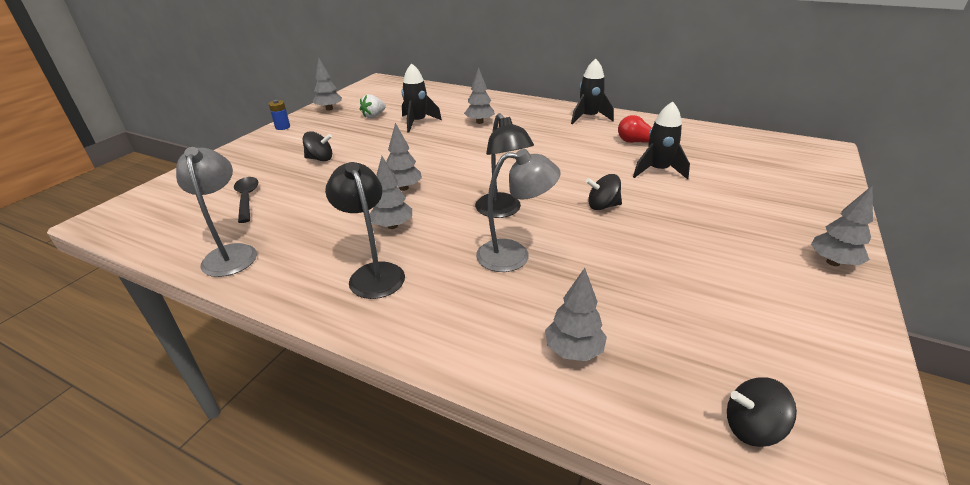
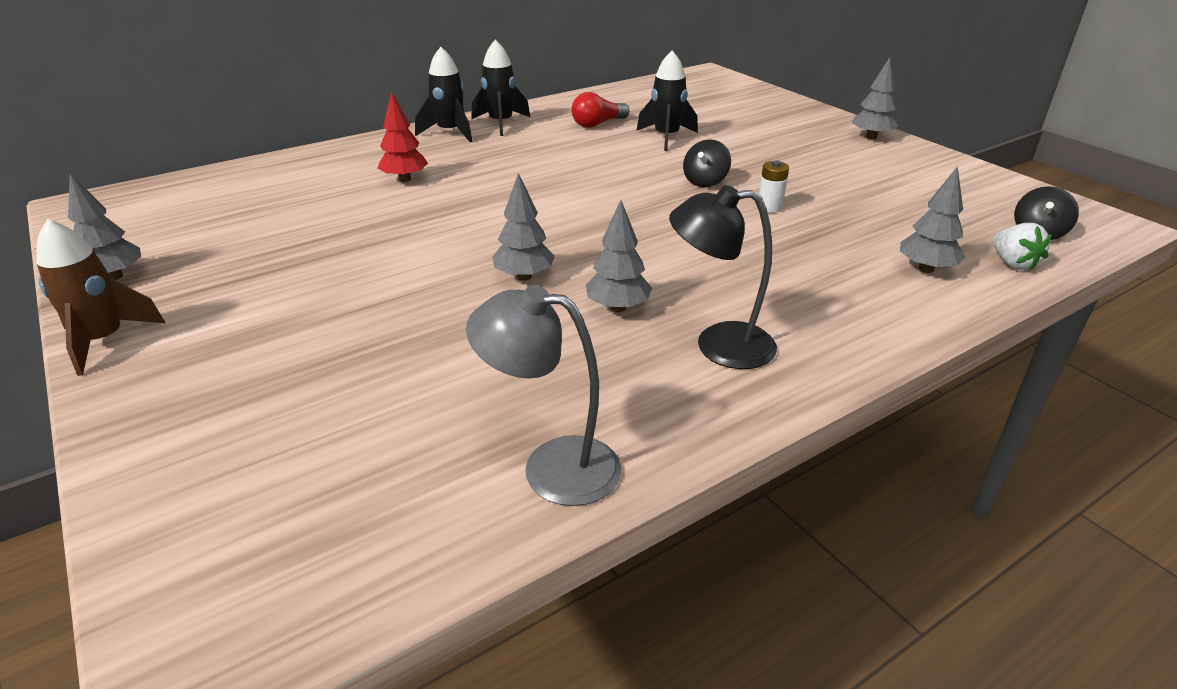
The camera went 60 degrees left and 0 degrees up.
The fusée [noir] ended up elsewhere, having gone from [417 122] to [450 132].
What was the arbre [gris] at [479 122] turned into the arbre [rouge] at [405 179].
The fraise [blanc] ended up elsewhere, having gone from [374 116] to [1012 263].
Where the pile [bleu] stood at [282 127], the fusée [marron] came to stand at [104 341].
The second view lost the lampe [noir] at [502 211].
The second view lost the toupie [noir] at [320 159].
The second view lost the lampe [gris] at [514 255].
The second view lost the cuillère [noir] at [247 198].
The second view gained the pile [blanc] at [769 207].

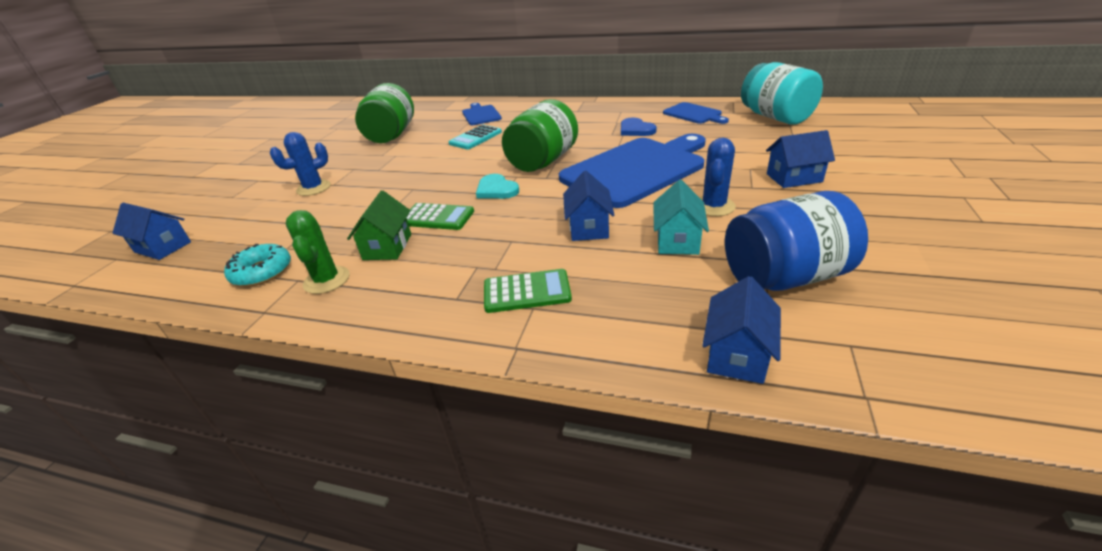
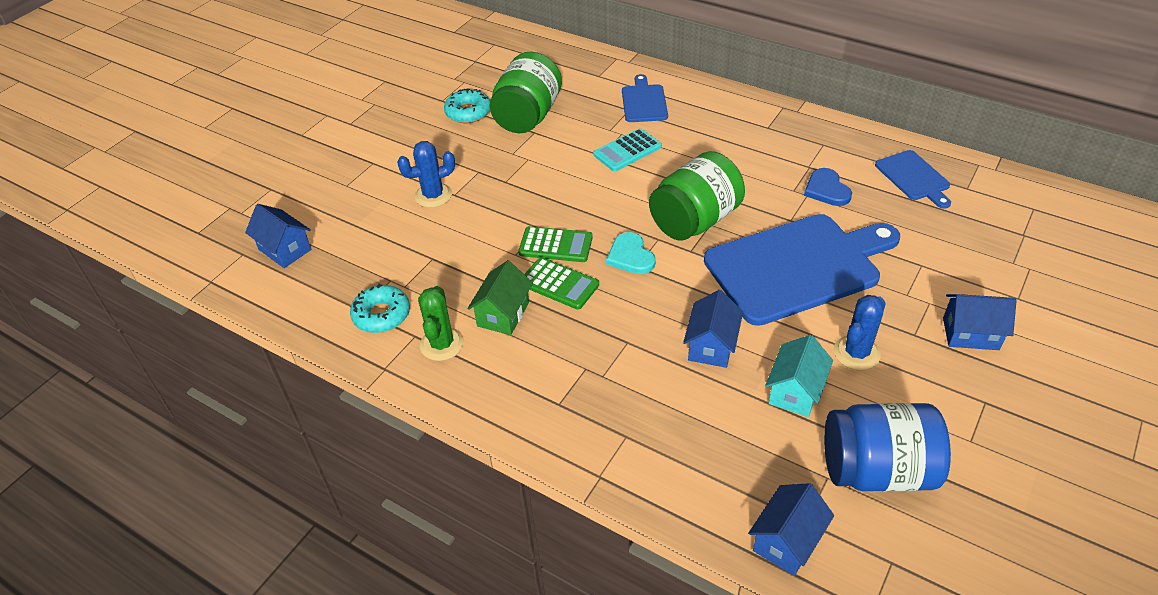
The camera went 15 degrees right and 10 degrees up.
The second view lost the bocal [turquoise] at [775 117].
The calculatrice [vert] ended up elsewhere, having gone from [527 292] to [555 245].
The second view gained the beignet [turquoise] at [468 112].

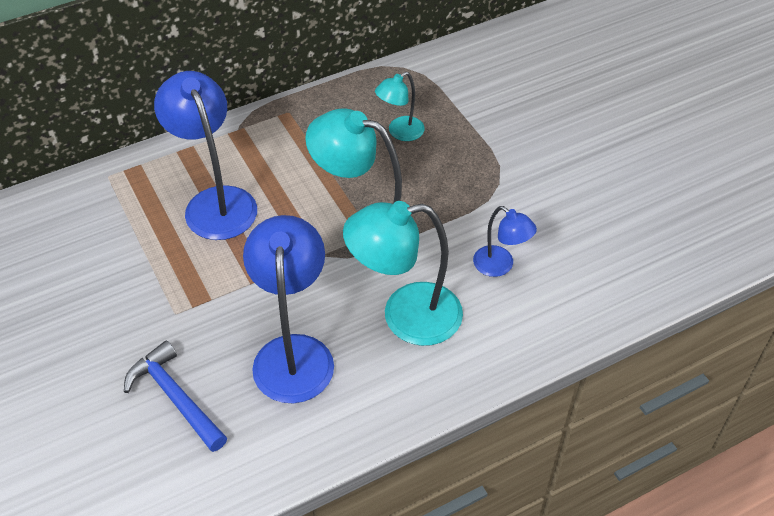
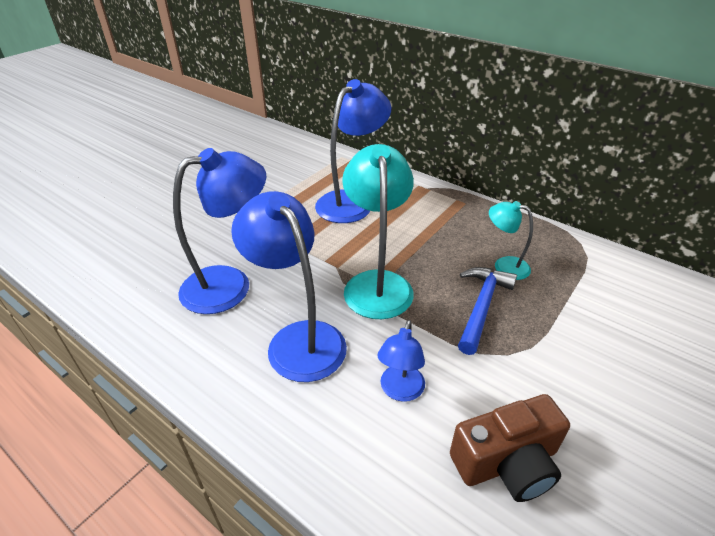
The camera went 65 degrees right and 10 degrees down.
What was the lampe [turquoise] at [405 316] turned into the lampe [bleu] at [298 339].
The marteau [bleu] ended up elsewhere, having gone from [175 398] to [481 307].
The second view gained the appareil photo [marron] at [507 463].

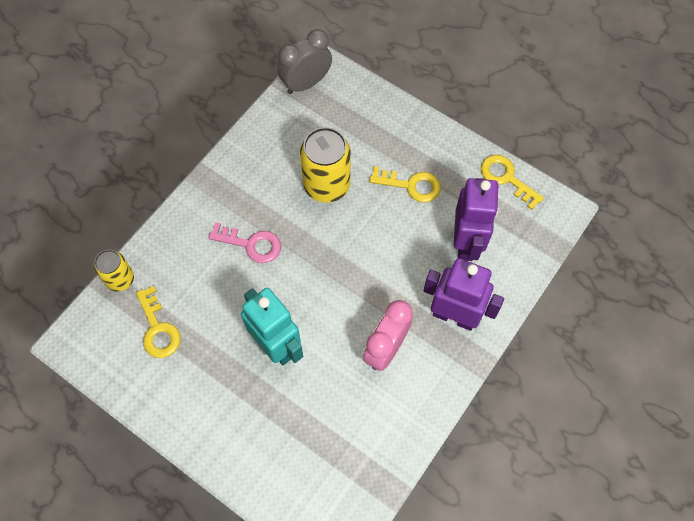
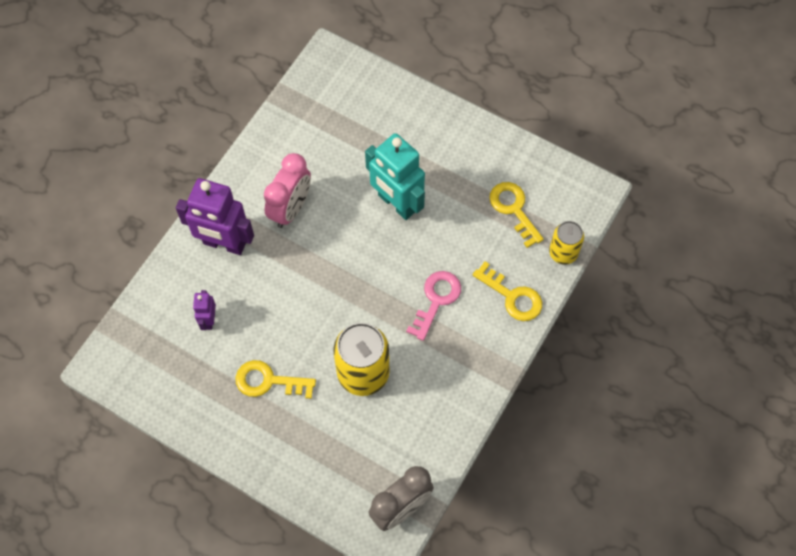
The camera went 175 degrees right and 0 degrees up.
The clé [jaune] ended up elsewhere, having gone from [506 178] to [512 296].
The size of the robot [violet] at [466 242] changed by a factor of 0.48.
The clé [rose] at [251 244] ended up facing another way, 105 degrees clockwise from before.

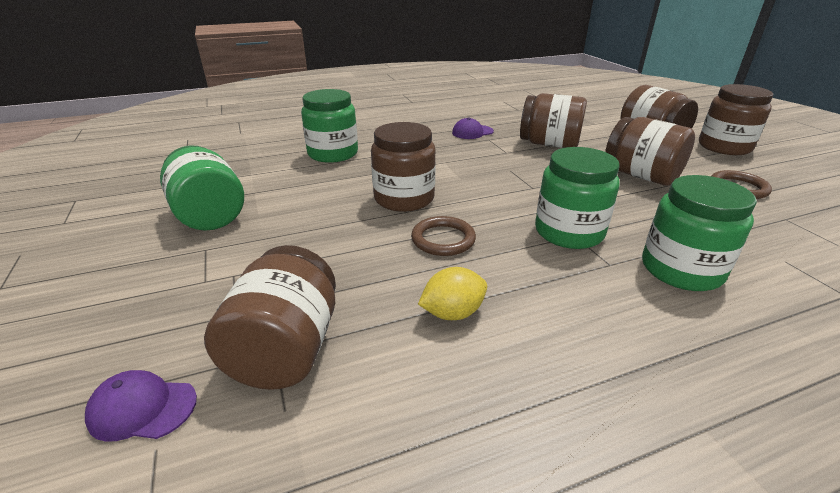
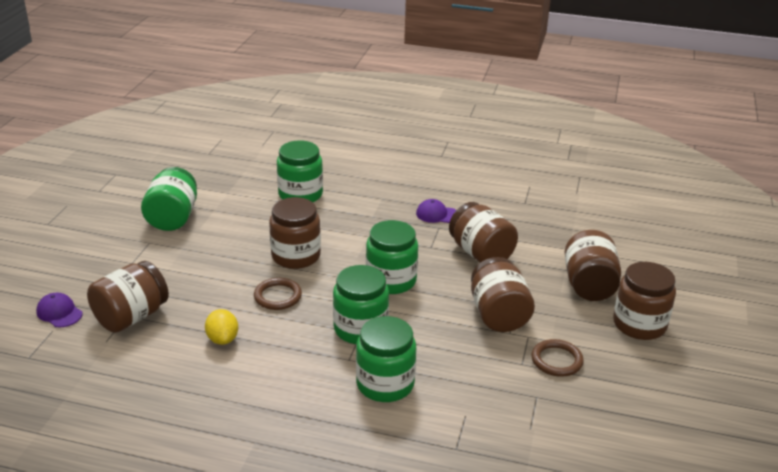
The camera went 35 degrees right and 0 degrees up.
The citron [jaune] at [452 313] ended up facing another way, 60 degrees clockwise from before.
The second view gained the bocal [vert] at [391 280].

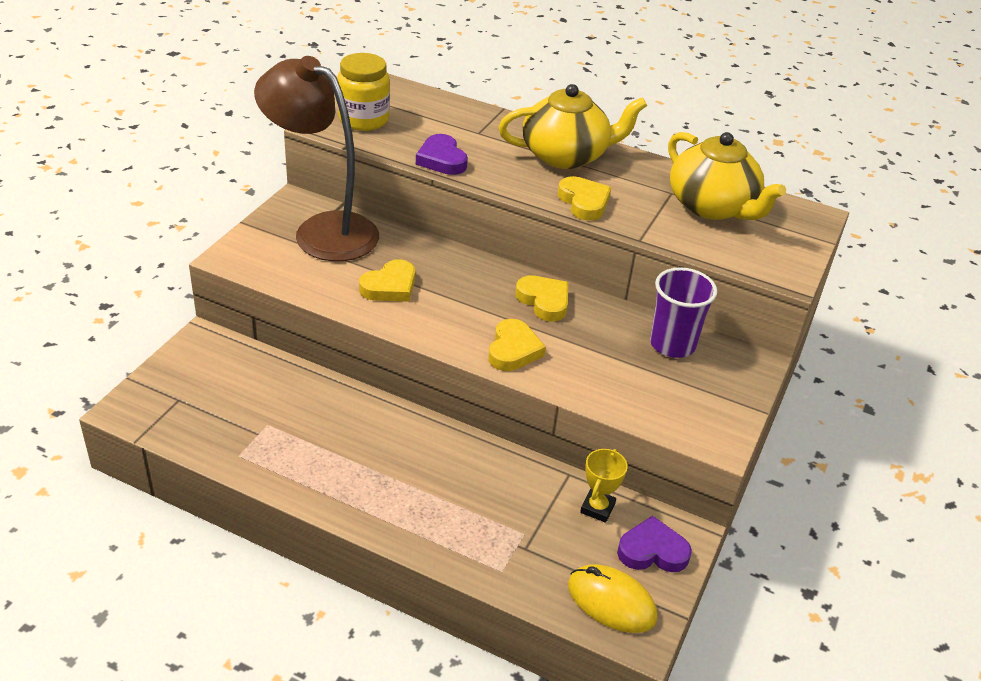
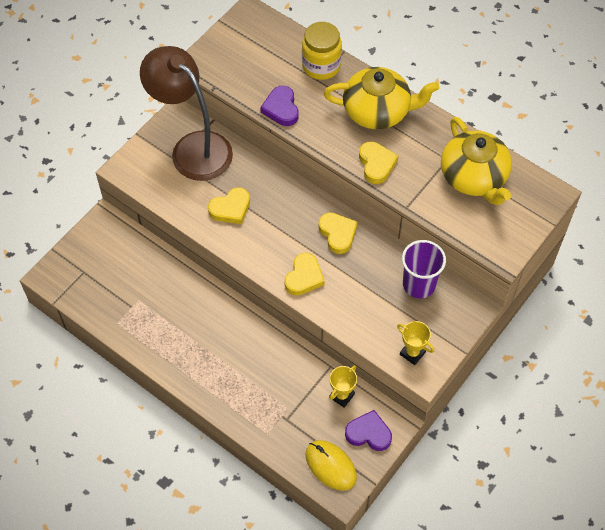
The camera went 15 degrees right and 20 degrees up.
The bocal [jaune] ended up elsewhere, having gone from [363 120] to [321 66].
The second view gained the trophée [jaune] at [412 353].

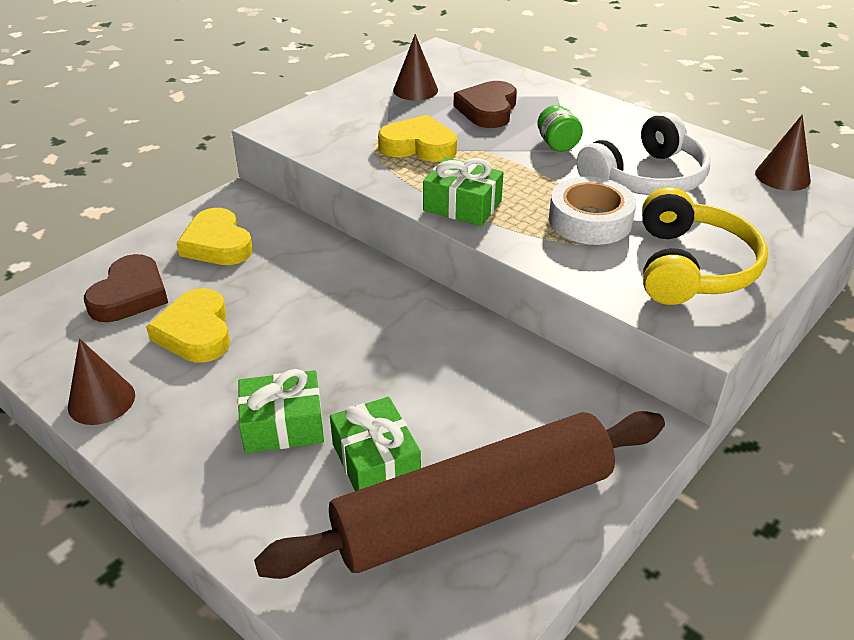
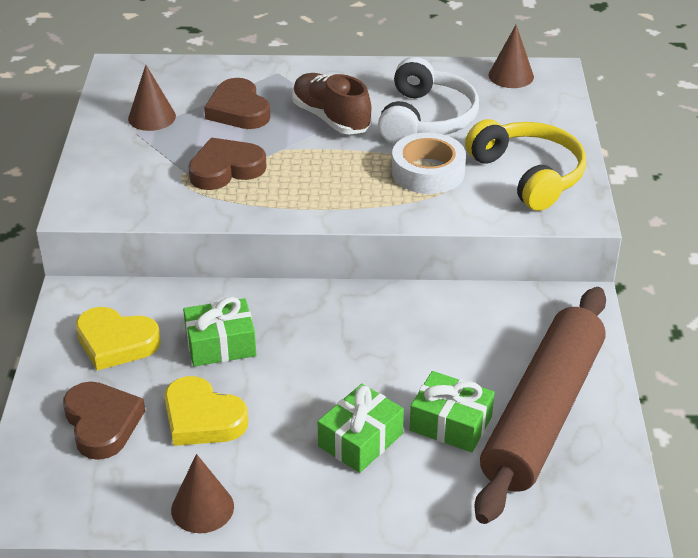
The camera went 40 degrees left and 0 degrees up.
Where the bocal [vert] stood at [557 144], the chaussure [marron] came to stand at [331 118].
What was the cœur [jaune] at [419 146] turned into the cœur [marron] at [226 169].
The cadeau [vert] ended up elsewhere, having gone from [462 206] to [220 344].

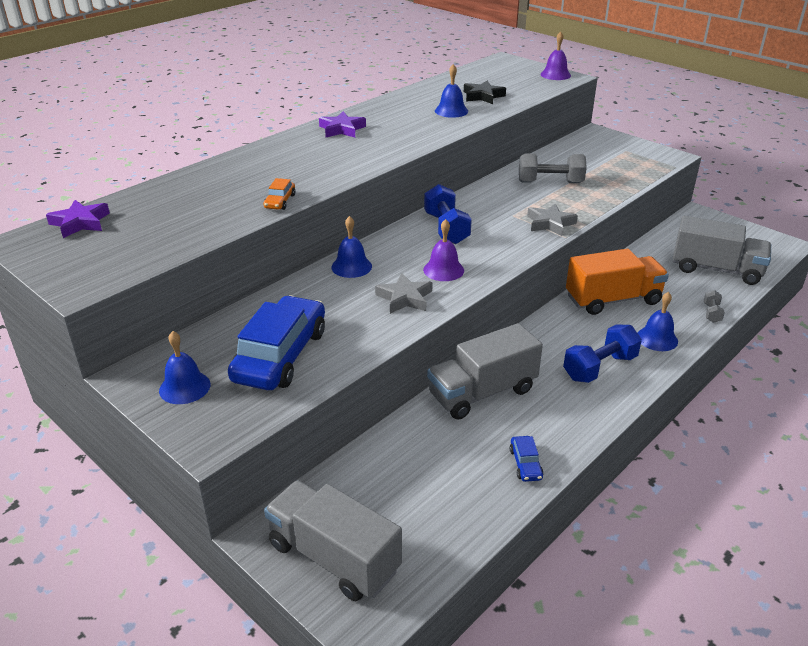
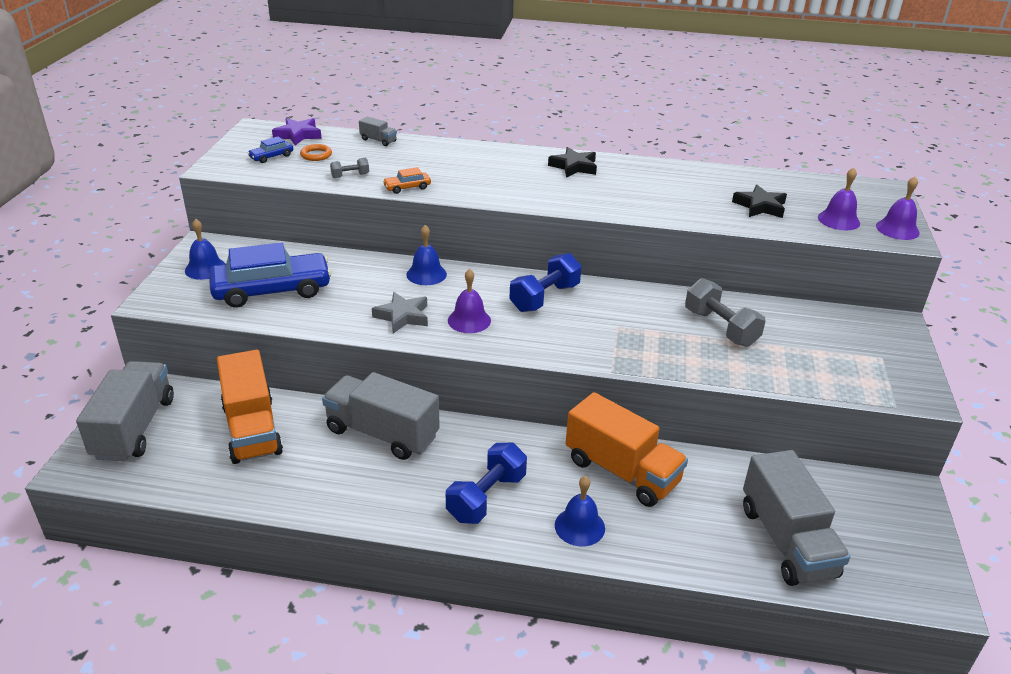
The camera went 55 degrees right and 0 degrees up.
The second view lost the cloche [bleu] at [451 111].
What was the étoile [violet] at [342 129] turned into the étoile [noir] at [574 167].
The second view lost the étoile [gris] at [550 223].
The haltère [gris] ended up elsewhere, having gone from [711 313] to [350 176].
The haltère [bleu] at [599 367] ended up facing another way, 75 degrees counterclockwise from before.
The voiture [bleu] ended up elsewhere, having gone from [525 464] to [271 156].
The second view gained the camion [gris] at [378 140].
The second view gained the anneau [orange] at [316 155].
The second view gained the cloche [violet] at [838 220].
The second view gained the camion [orange] at [252 429].

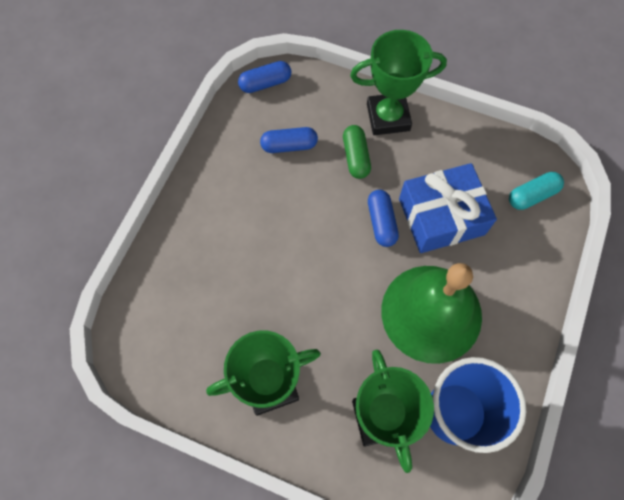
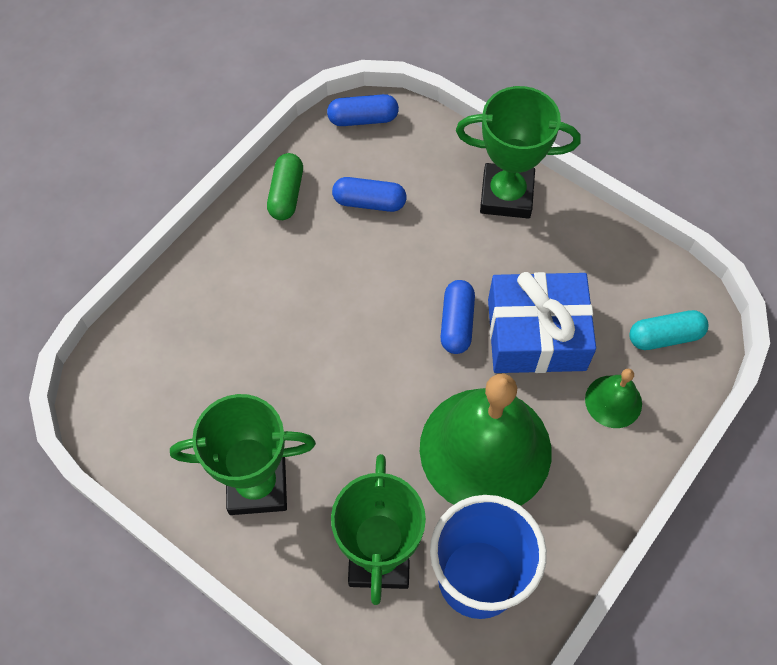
The camera went 15 degrees right and 5 degrees down.
The gélule [vert] ended up elsewhere, having gone from [356 157] to [286 194].
The second view gained the cloche [vert] at [613 401].

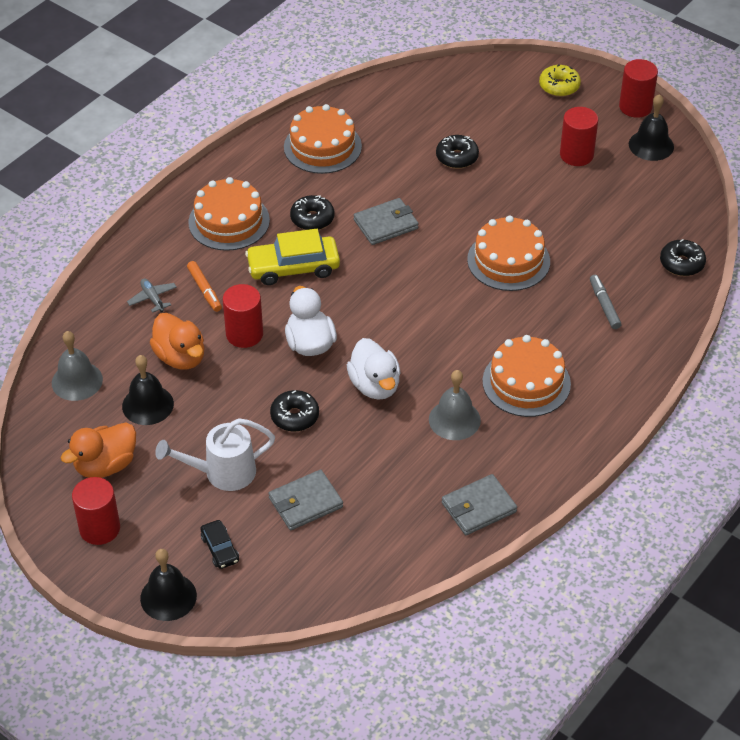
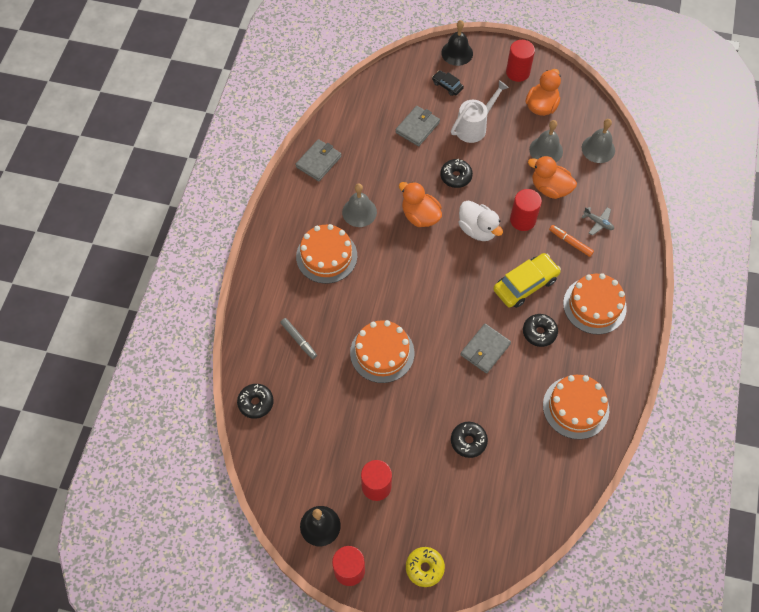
The camera went 155 degrees right and 15 degrees up.
What was the canard [blanc] at [375 385] turned into the canard [orange] at [420 216].
What was the cloche [noir] at [148 405] turned into the cloche [gris] at [546 150].

